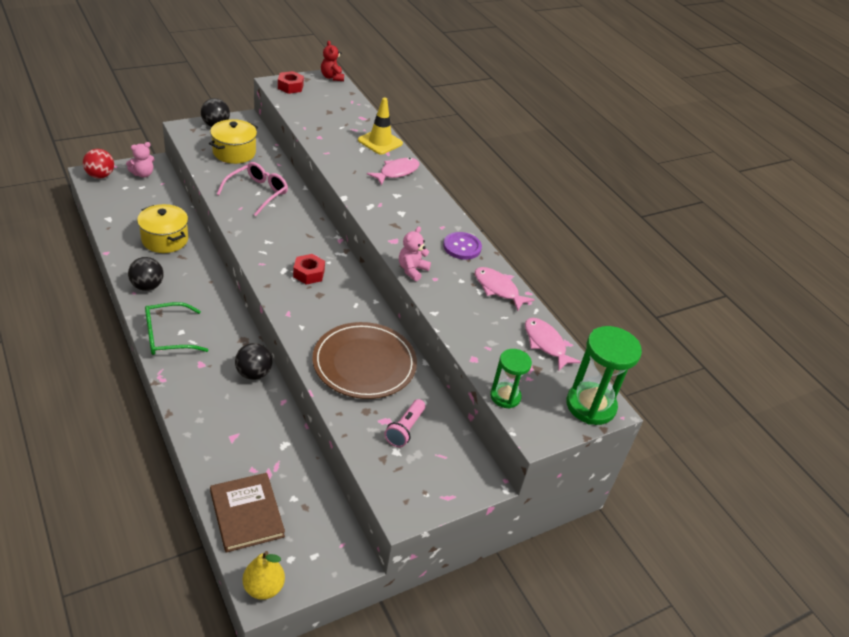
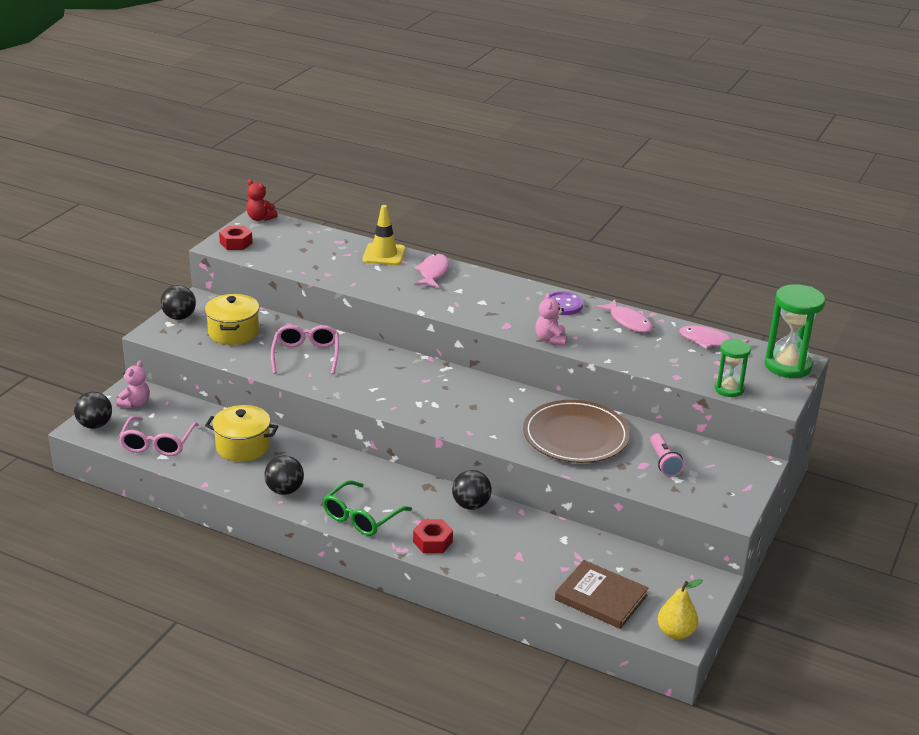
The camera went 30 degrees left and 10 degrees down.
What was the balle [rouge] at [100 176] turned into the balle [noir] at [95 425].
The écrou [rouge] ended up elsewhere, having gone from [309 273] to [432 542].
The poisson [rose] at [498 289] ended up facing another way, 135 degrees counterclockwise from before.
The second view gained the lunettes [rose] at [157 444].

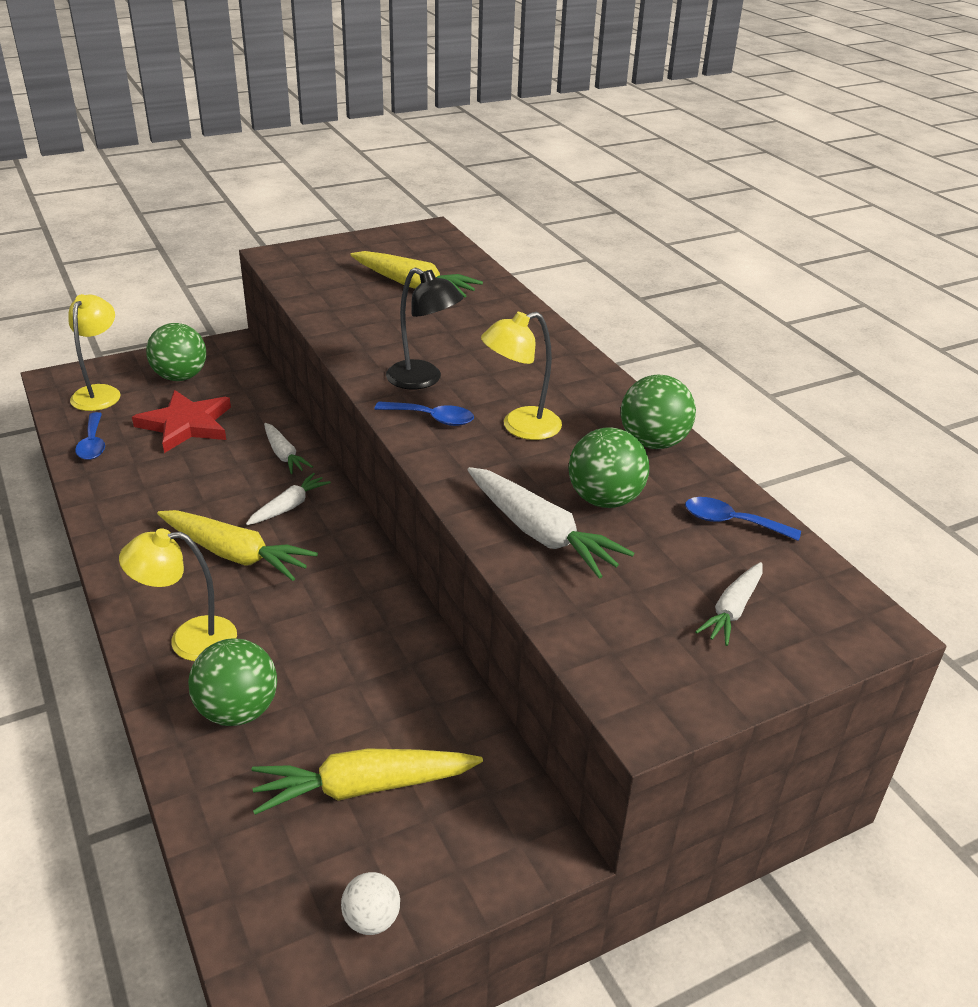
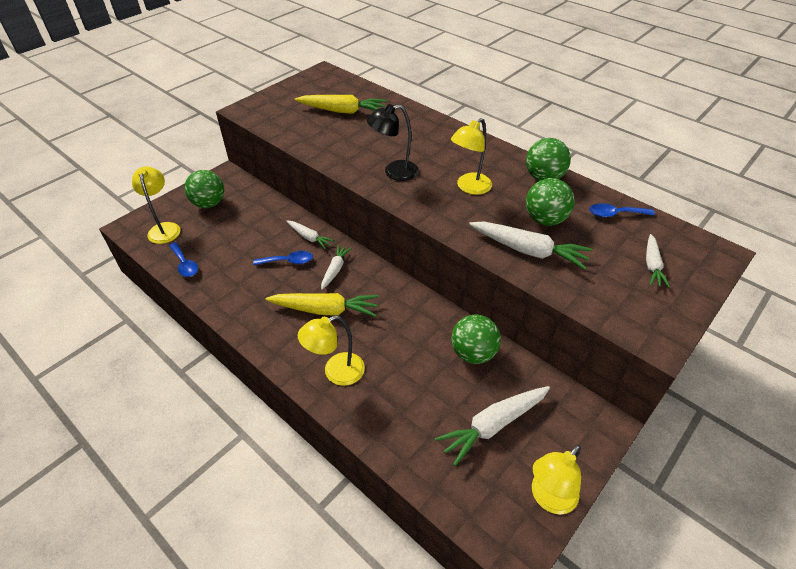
The camera went 20 degrees left and 10 degrees up.
The lampe [noir] at [423 380] ended up facing another way, 150 degrees clockwise from before.
The second view lost the étoile [rouge] at [186 425].
The cuillère [bleu] ended up elsewhere, having gone from [432 418] to [288 261].
The balle [vert] ended up elsewhere, having gone from [238 711] to [473 353].
What was the carotte [jaune] at [363 787] turned into the carotte [blanc] at [493 425].
Where the balle [blanc] stood at [371 919], the lampe [jaune] came to stand at [548 498].

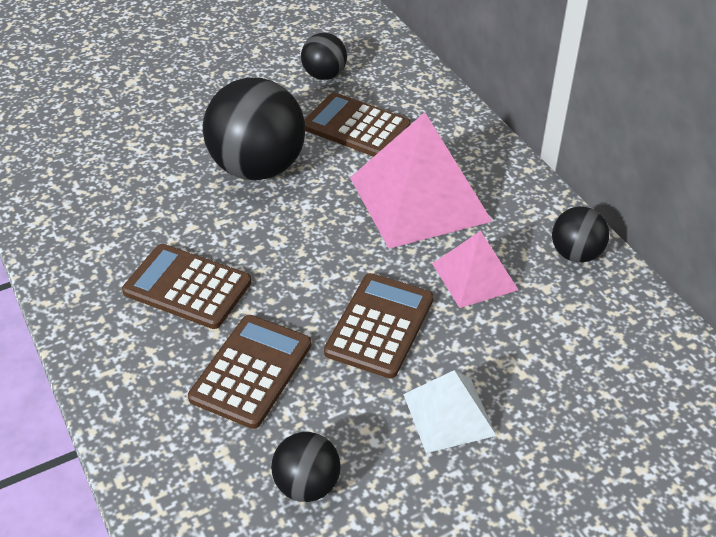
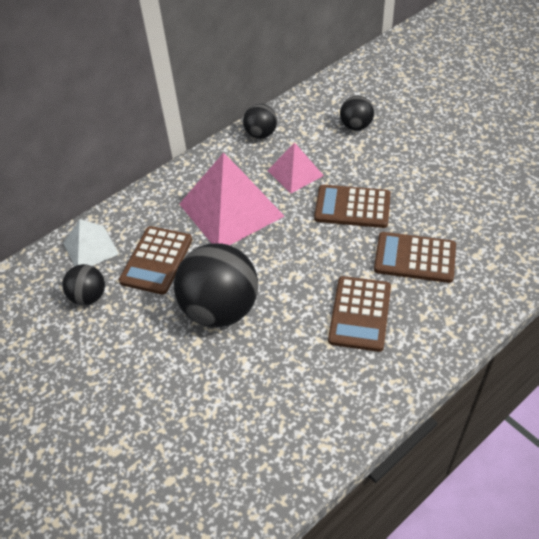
The camera went 100 degrees left and 5 degrees up.
The pyramide [blanc] ended up elsewhere, having gone from [449 414] to [90 248].
The balle [noir] ended up elsewhere, having gone from [307 484] to [356 126].

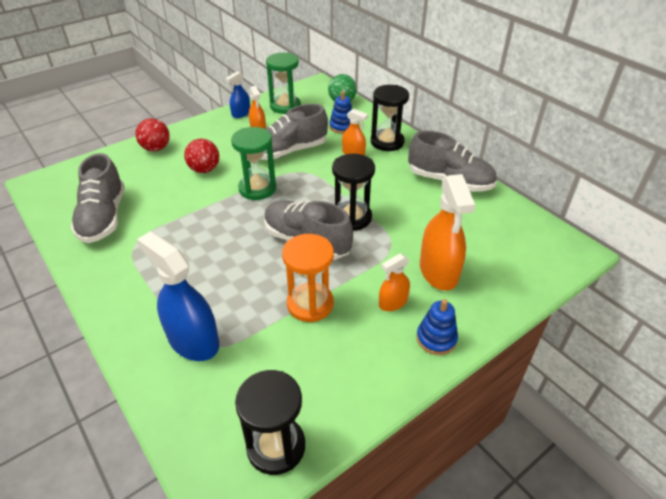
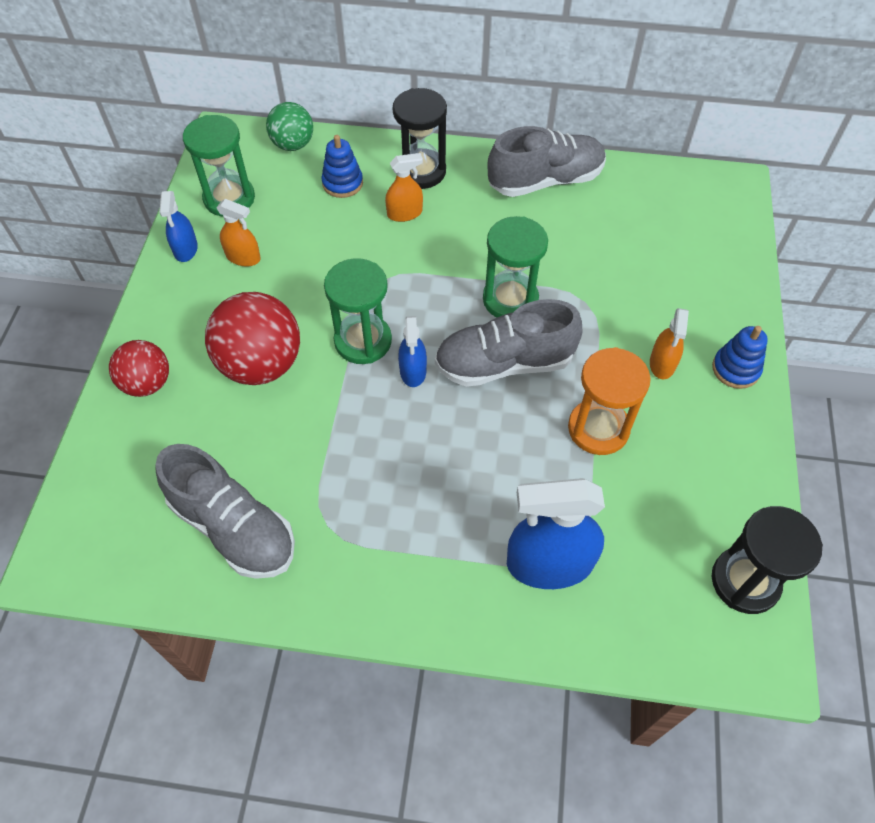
The camera went 45 degrees left and 15 degrees up.
The second view lost the chaussure [gris] at [288 151].
The size of the balle [rouge] at [204 169] changed by a factor of 1.63.
What was the sablier [noir] at [352 218] turned into the sablier [vert] at [510 299].
The second view lost the vaporisateur [orange] at [438 271].
The second view gained the vaporisateur [bleu] at [413 371].

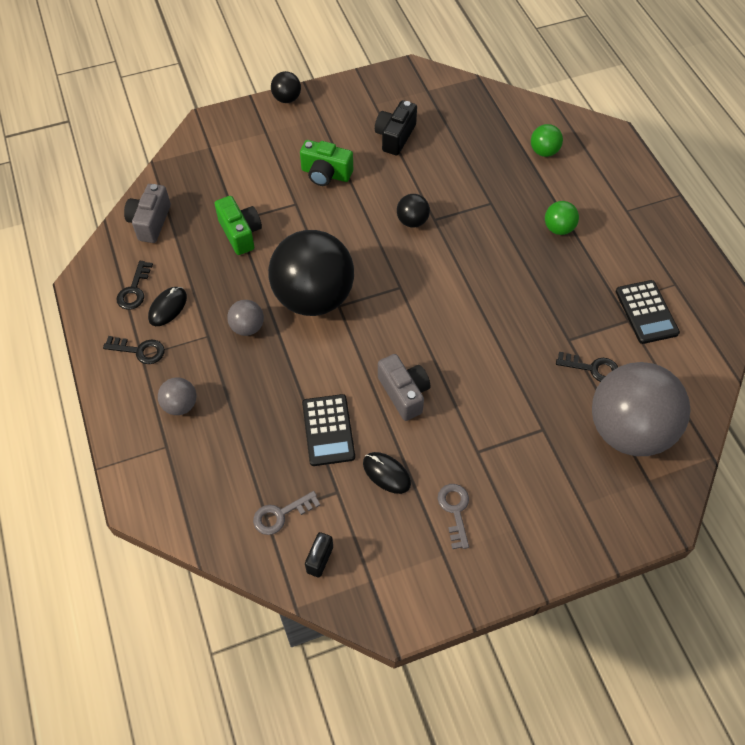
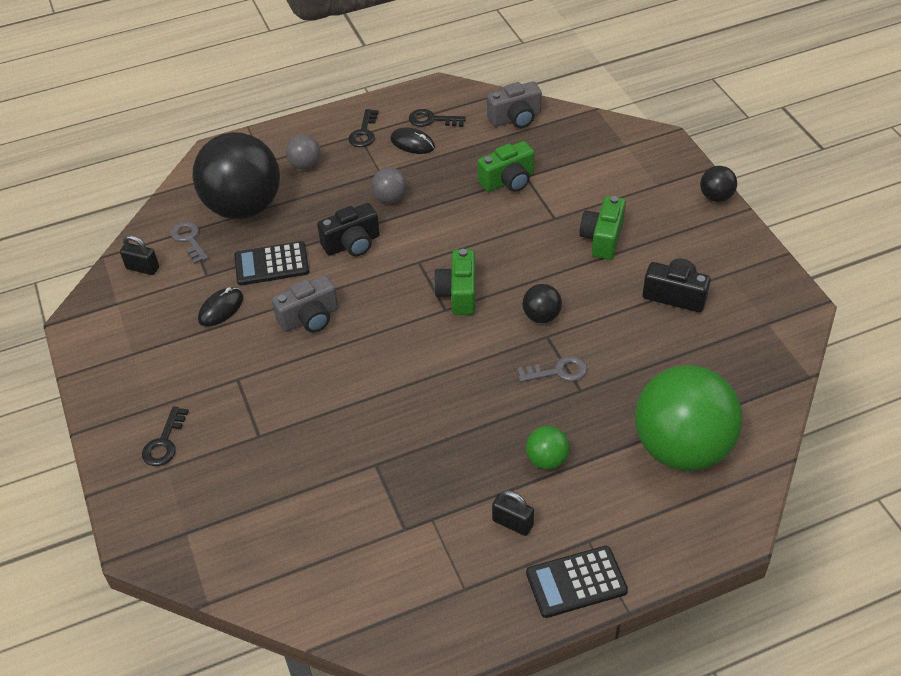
The camera went 90 degrees right and 10 degrees down.
The size of the balle [vert] at [544 151] changed by a factor of 2.37.
The appareil photo [gris] at [150 222] ended up facing another way, 150 degrees clockwise from before.
The balle [noir] ended up elsewhere, having gone from [314 297] to [244 207].
The calculatrice [noir] ended up elsewhere, having gone from [646 312] to [576 582].
The clé [noir] ended up elsewhere, having gone from [592 368] to [164 442].
The second view lost the balle [gris] at [628 430].
The clé [gris] ended up elsewhere, having gone from [455 511] to [558 371].
The second view gained the appareil photo [noir] at [352 244].
The second view gained the appareil photo [vert] at [458 293].
The second view gained the cadenas [noir] at [512 523].

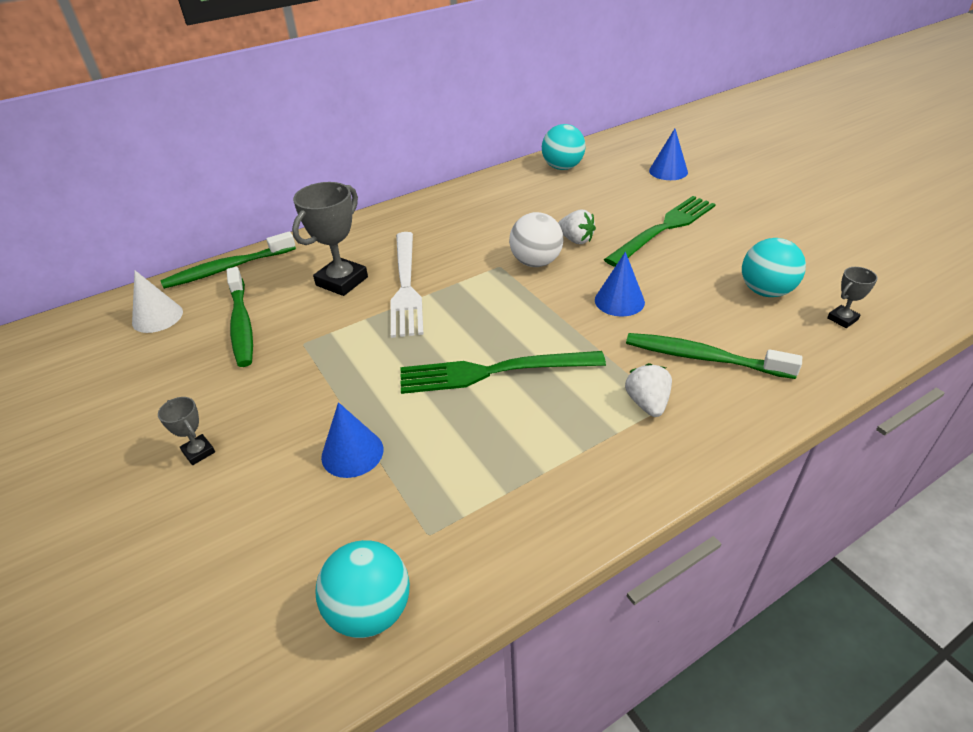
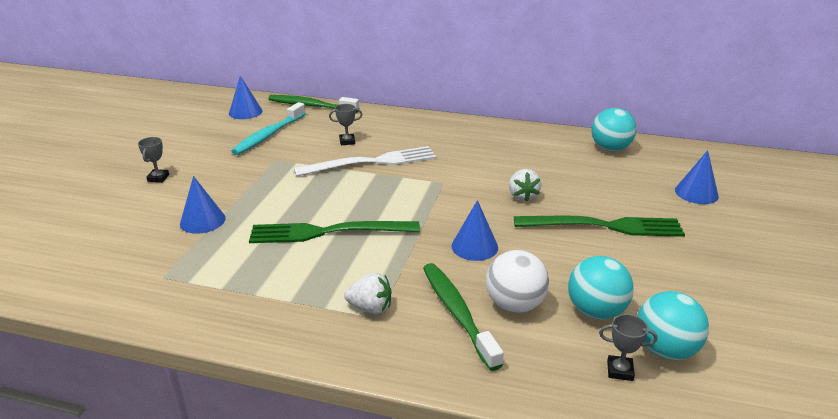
The camera went 45 degrees right and 10 degrees down.
The size of the trophée [gris] at [342 281] changed by a factor of 0.50.
The balle [blanc] ended up elsewhere, having gone from [536 262] to [514 305].
The fourchette [blanc] at [405 286] ended up facing another way, 150 degrees counterclockwise from before.
What was the brosse à dents [vert] at [241 324] turned into the brosse à dents [turquoise] at [269 135].
What was the cône [blanc] at [157 317] turned into the cône [bleu] at [245 112].
The fourchette [vert] at [493 372] ended up facing another way, 45 degrees counterclockwise from before.
The fraise [blanc] at [647 403] ended up facing another way, 60 degrees clockwise from before.
The balle [turquoise] ended up elsewhere, having gone from [370 610] to [665 350].

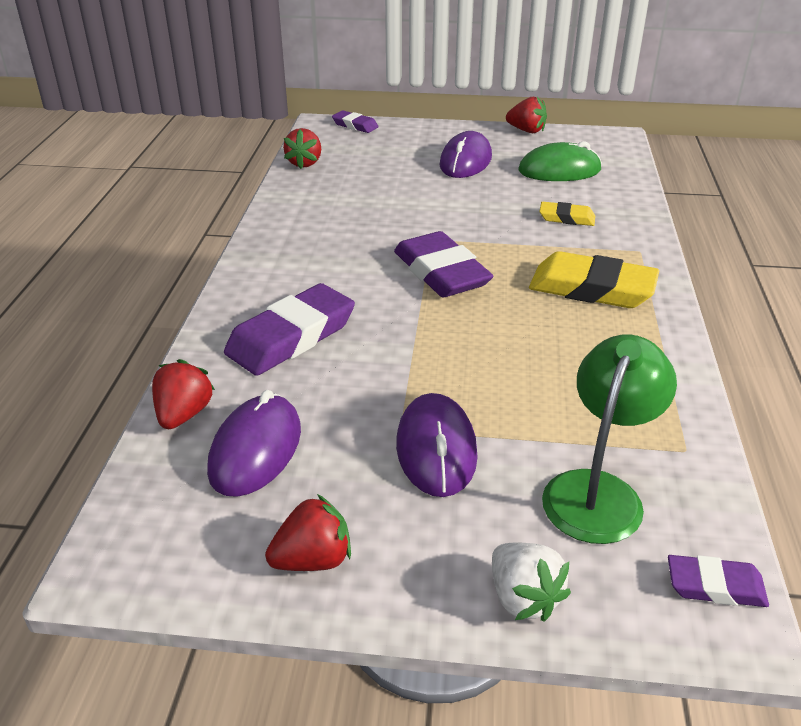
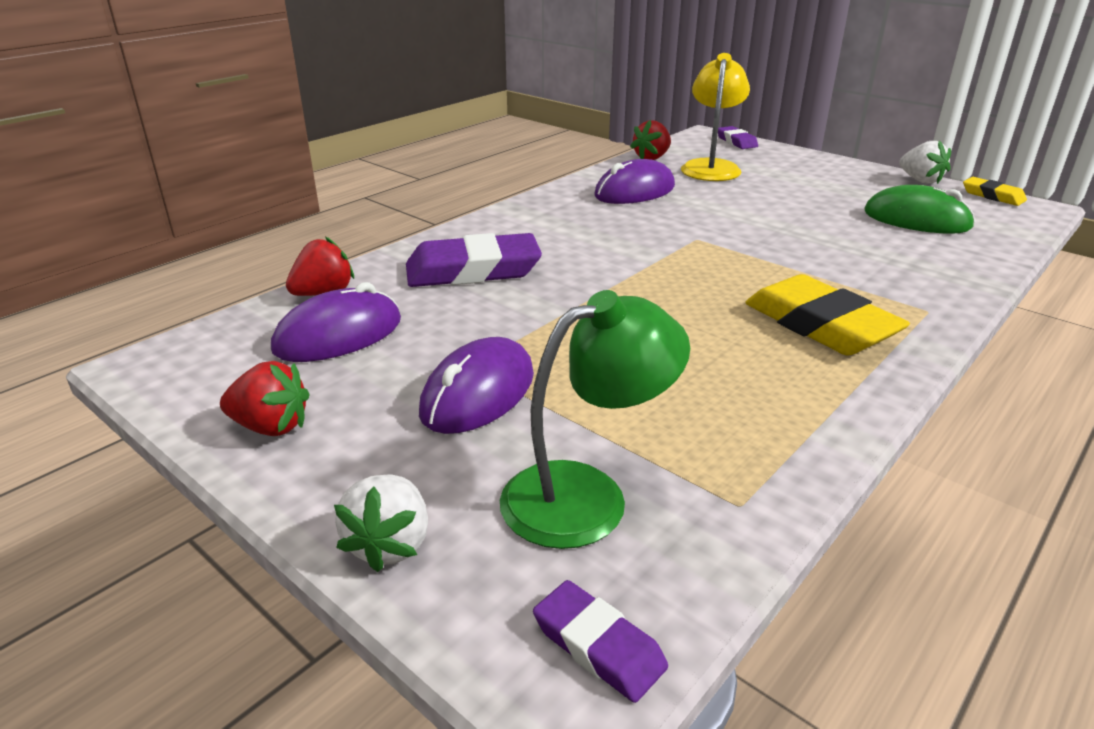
The camera went 35 degrees right and 5 degrees down.
What was the fraise [rouge] at [526 131] turned into the fraise [blanc] at [920 180].
The souris [violet] ended up elsewhere, having gone from [465 161] to [634 191].
The gomme [jaune] ended up elsewhere, having gone from [566 218] to [992 196].
The second view lost the gomme [violet] at [441 272].
The second view gained the lampe [jaune] at [711 167].

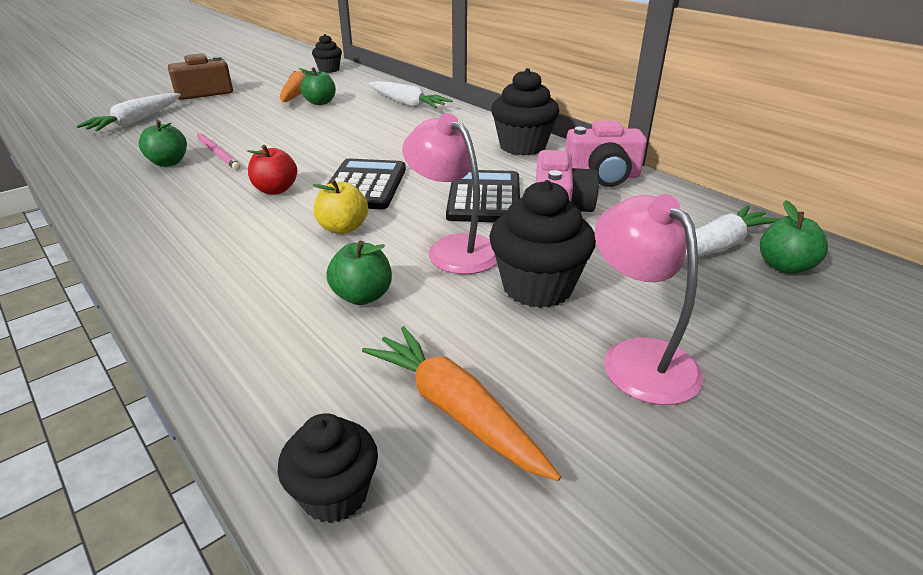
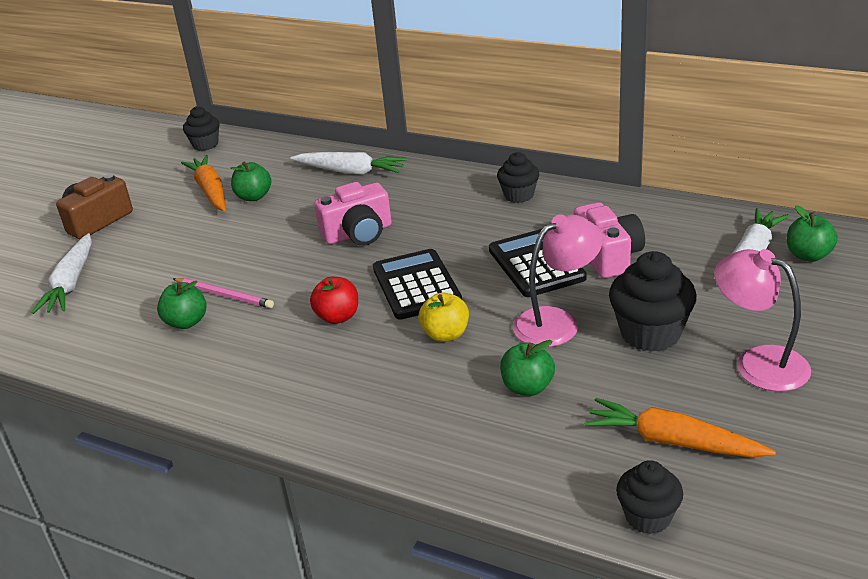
The camera went 20 degrees left and 0 degrees up.
The size of the muffin [noir] at [522 146] changed by a factor of 0.62.
The lampe [rose] at [453 248] ended up facing another way, 120 degrees clockwise from before.
The appareil photo [rose] ended up elsewhere, having gone from [602 176] to [358 233].

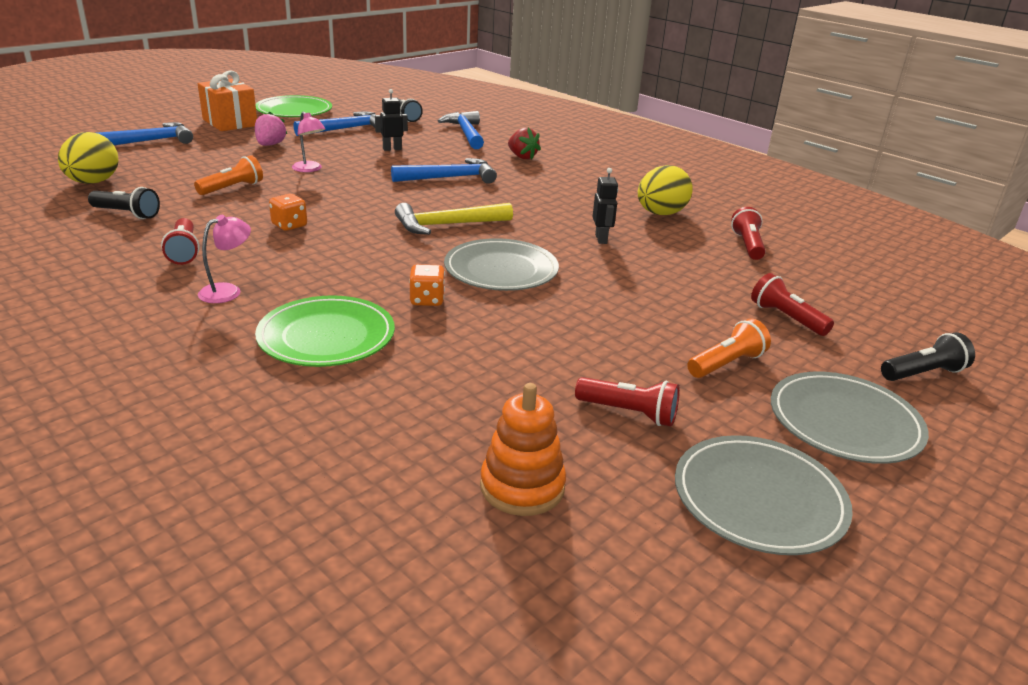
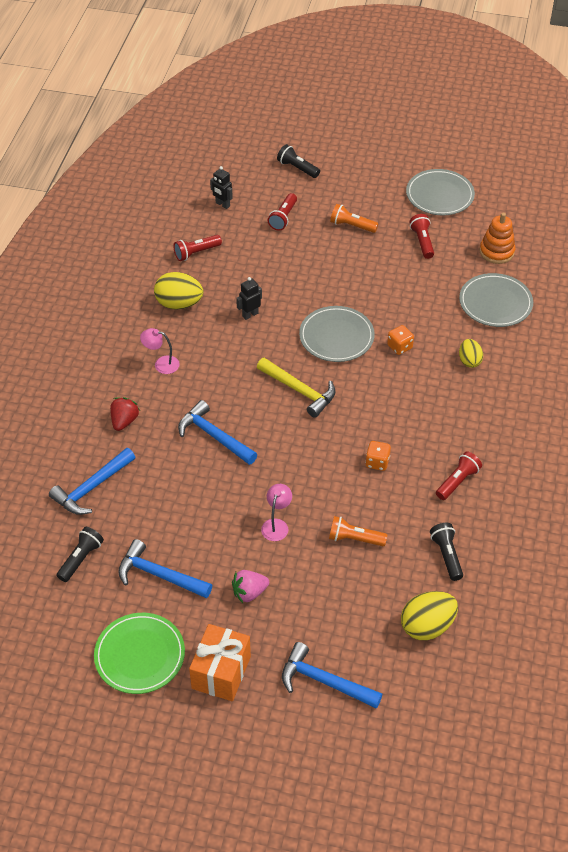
The camera went 120 degrees left and 20 degrees up.
The robot [noir] ended up elsewhere, having gone from [392 149] to [222 204].
The lampe [rose] ended up elsewhere, having gone from [228 291] to [161 364].
Where the assiette [vert] stood at [326 336], the œuf [jaune] came to stand at [469 361].
The assiette [gris] ended up elsewhere, having gone from [844 422] to [495 303].

